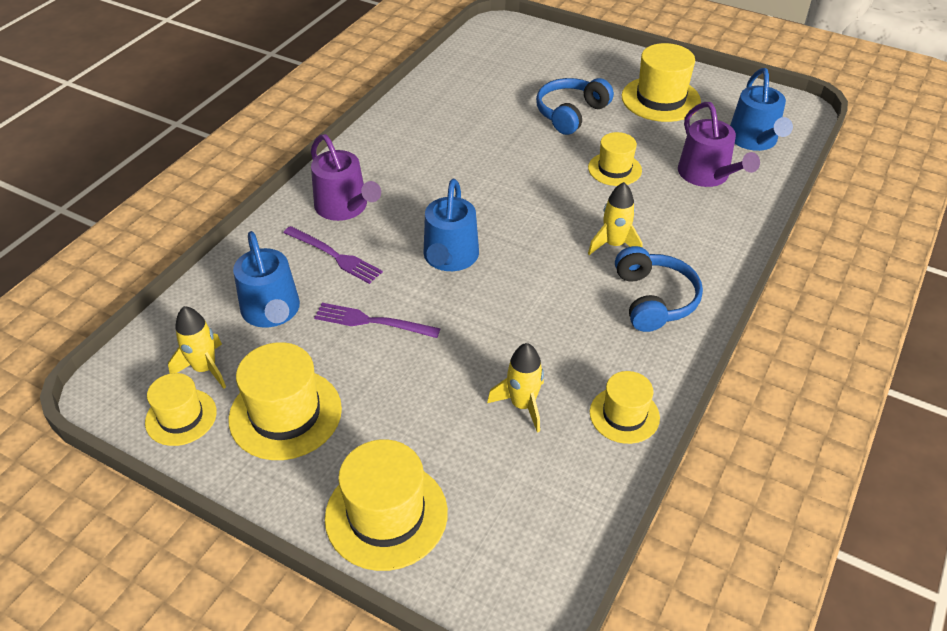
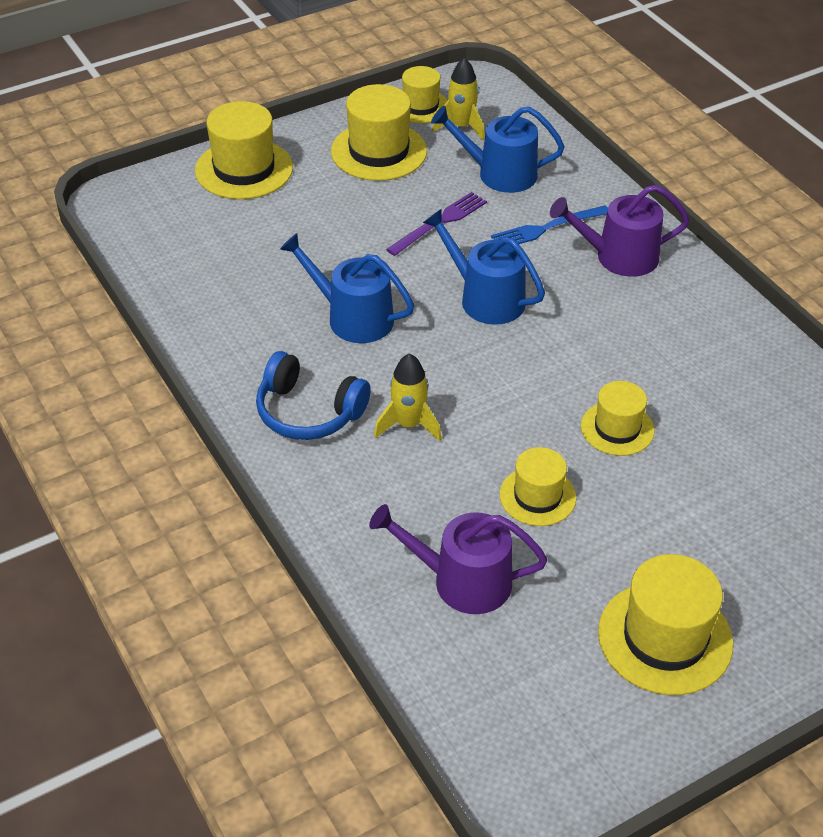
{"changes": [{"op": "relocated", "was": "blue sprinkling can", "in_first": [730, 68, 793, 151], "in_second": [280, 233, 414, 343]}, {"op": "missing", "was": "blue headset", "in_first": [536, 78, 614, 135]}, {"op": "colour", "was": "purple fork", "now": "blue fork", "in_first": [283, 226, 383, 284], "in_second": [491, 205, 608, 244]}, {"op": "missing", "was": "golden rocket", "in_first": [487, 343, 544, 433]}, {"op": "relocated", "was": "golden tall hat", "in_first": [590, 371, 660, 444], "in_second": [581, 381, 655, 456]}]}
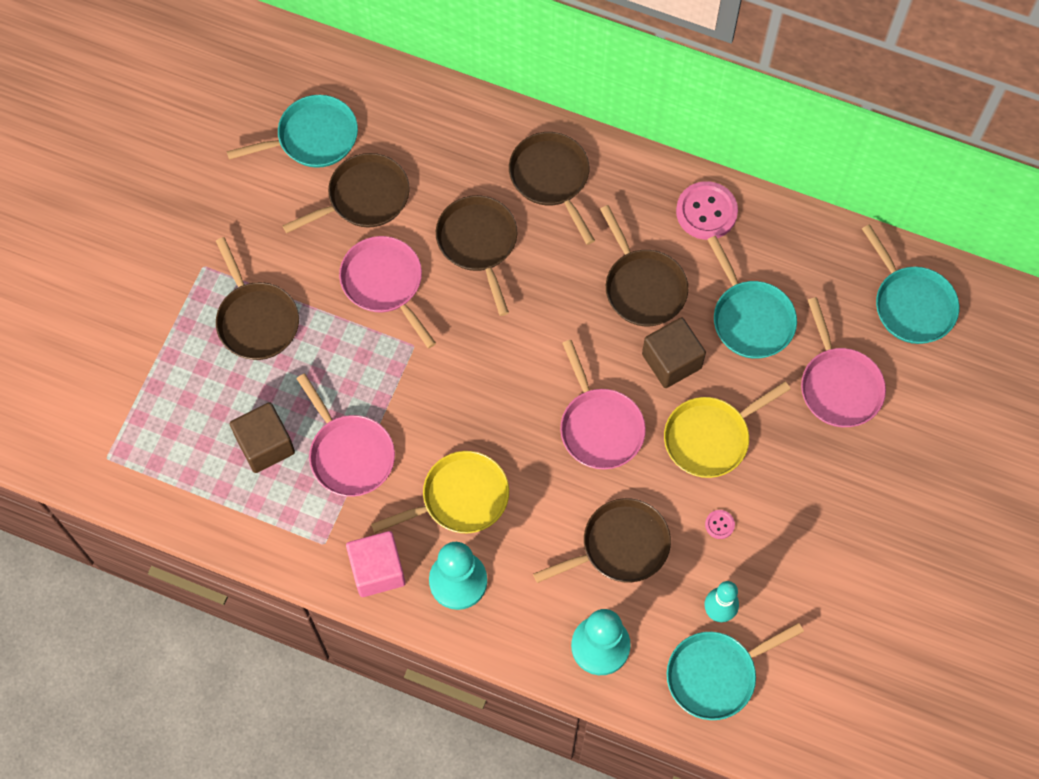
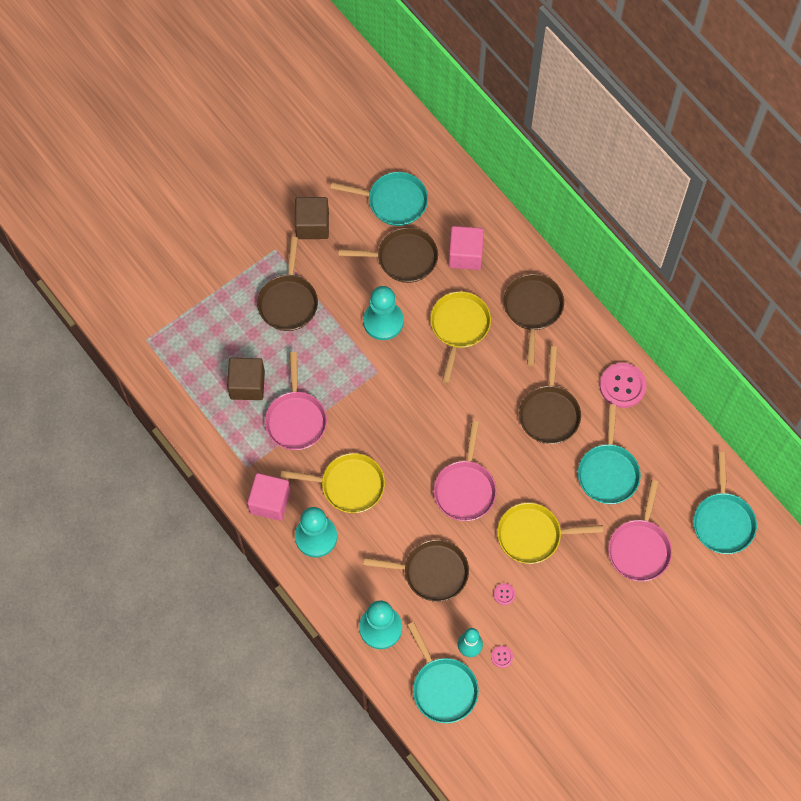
{"changes": [{"op": "colour", "was": "dark brown frying pan", "now": "golden frying pan", "in_first": [436, 195, 517, 316], "in_second": [430, 291, 491, 383]}, {"op": "exchanged", "was": "rose-pink frying pan", "now": "turquoise pawn", "in_first": [339, 236, 436, 348], "in_second": [363, 286, 404, 340]}, {"op": "relocated", "was": "dark brown cube", "in_first": [642, 317, 706, 388], "in_second": [295, 197, 329, 239]}, {"op": "spun", "was": "turquoise frying pan", "in_first": [667, 623, 804, 720], "in_second": [407, 622, 479, 723], "clockwise": -120}, {"op": "appeared", "now": "rose-pink cube", "in_second": [449, 226, 484, 270]}, {"op": "appeared", "now": "rose-pink shirt button", "in_second": [491, 646, 513, 668]}]}
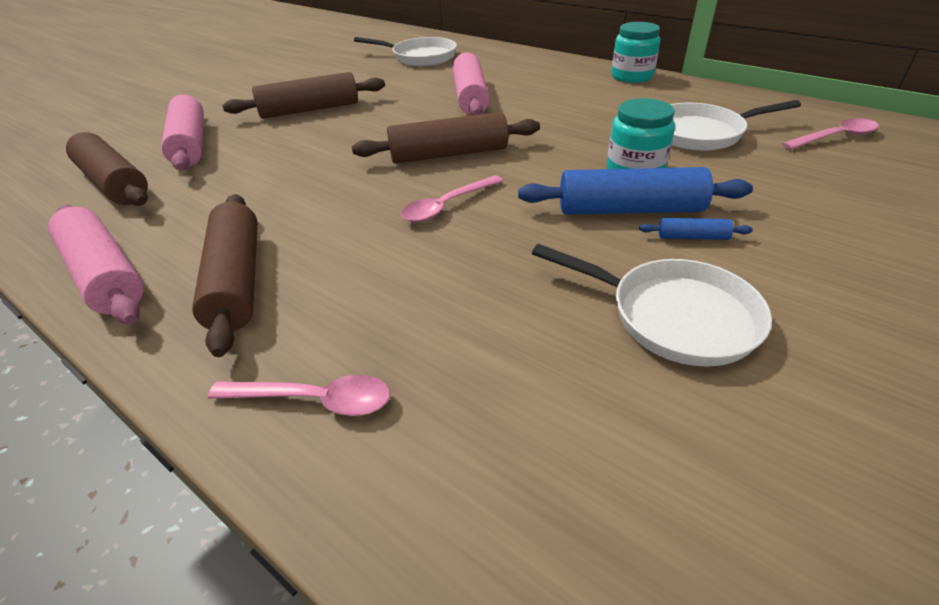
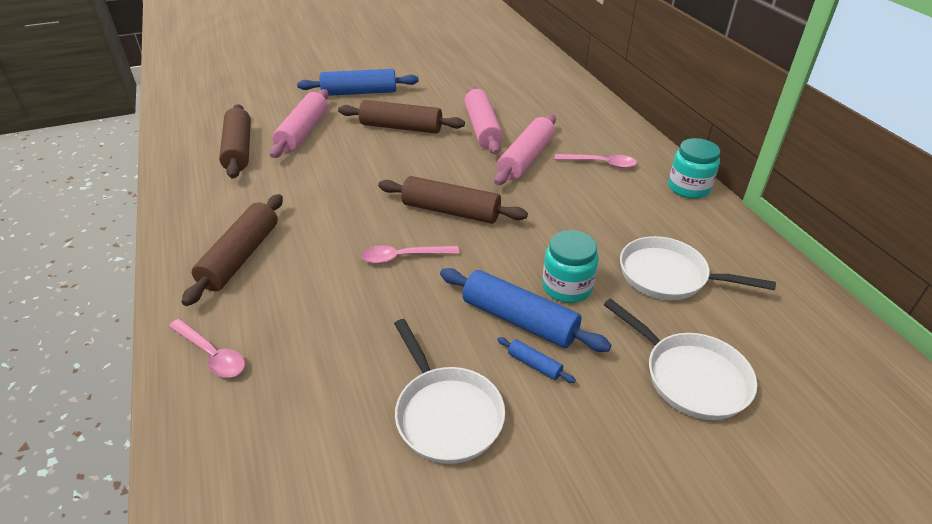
{"changes": [{"op": "relocated", "was": "white frying pan", "in_first": [354, 37, 457, 66], "in_second": [604, 299, 757, 420]}, {"op": "relocated", "was": "rose-pink spoon", "in_first": [782, 119, 879, 150], "in_second": [555, 154, 637, 169]}, {"op": "relocated", "was": "rose-pink rolling pin", "in_first": [48, 205, 144, 325], "in_second": [464, 86, 503, 154]}, {"op": "appeared", "now": "blue rolling pin", "in_second": [297, 69, 419, 96]}]}
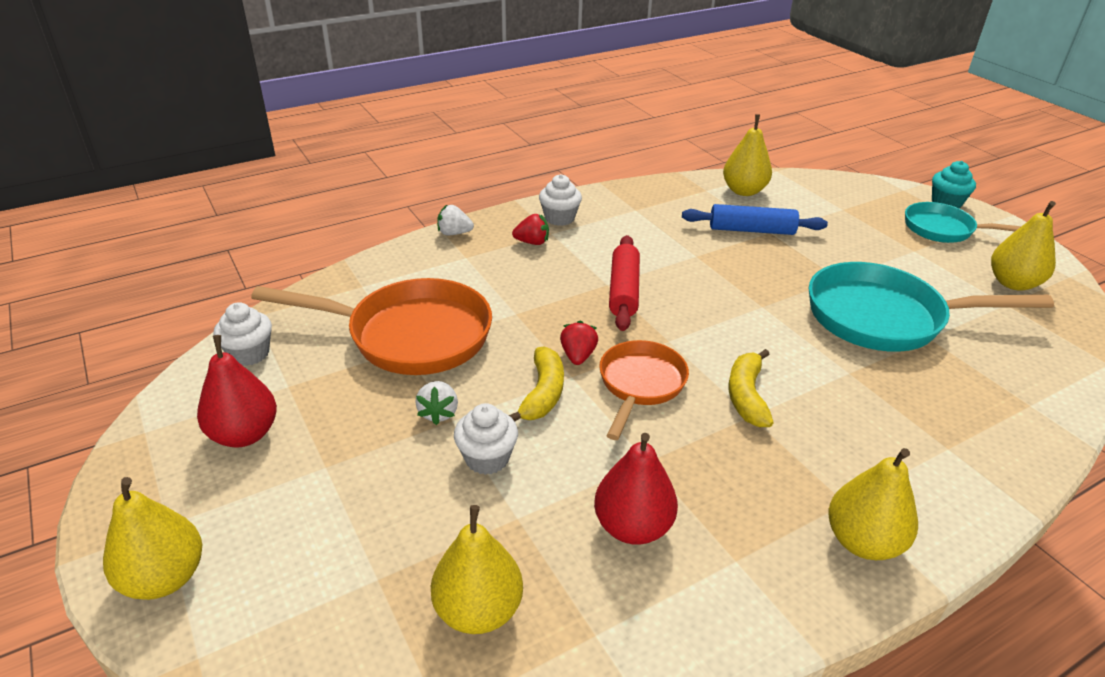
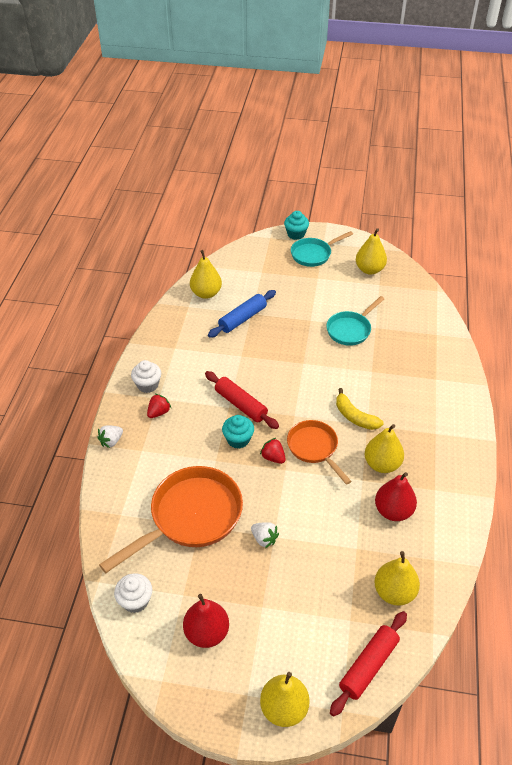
{"changes": [{"op": "size", "was": "turquoise frying pan", "in_first": [809, 262, 1054, 352], "in_second": [326, 296, 384, 346], "ratio": 0.6}, {"op": "missing", "was": "golden toy banana", "in_first": [509, 347, 564, 422]}, {"op": "missing", "was": "white cupcake", "in_first": [454, 403, 518, 475]}, {"op": "relocated", "was": "golden toy pear", "in_first": [828, 448, 918, 560], "in_second": [365, 424, 404, 473]}, {"op": "appeared", "now": "turquoise cupcake", "in_second": [222, 415, 254, 449]}, {"op": "appeared", "now": "red rolling pin", "in_second": [330, 611, 407, 717]}]}
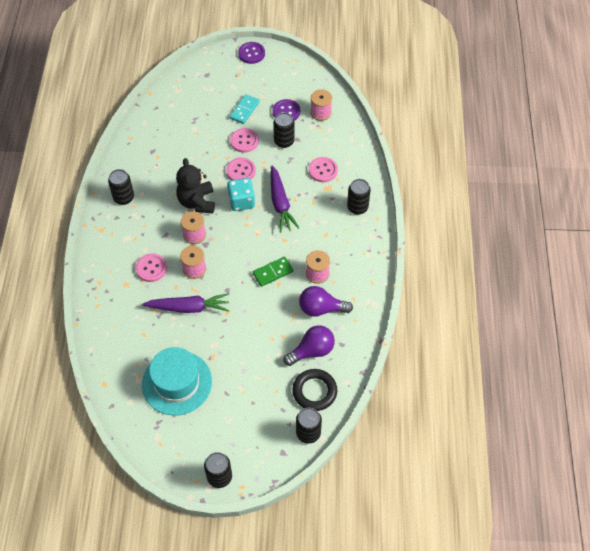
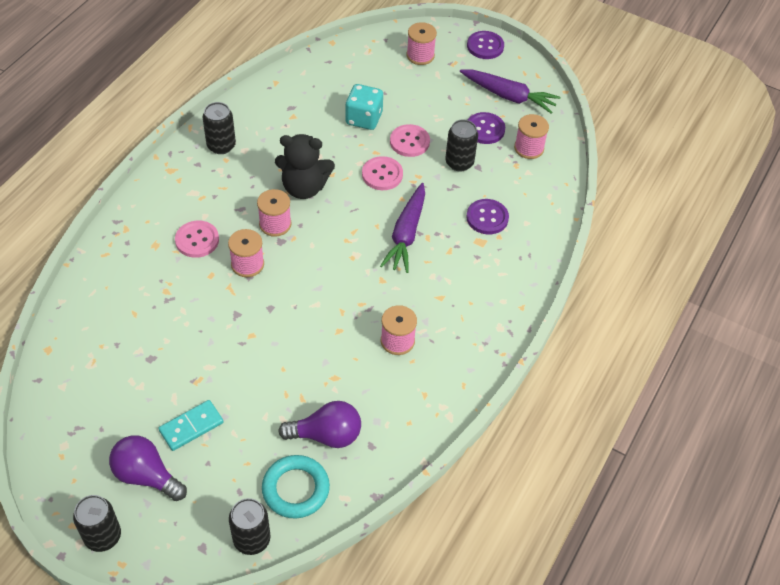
{"changes": [{"op": "relocated", "was": "turquoise domino", "in_first": [230, 94, 260, 124], "in_second": [158, 400, 223, 451]}, {"op": "colour", "was": "rose-pink shirt button", "now": "purple shirt button", "in_first": [309, 157, 338, 182], "in_second": [466, 199, 509, 234]}, {"op": "spun", "was": "jet-black teddy", "in_first": [176, 158, 215, 213], "in_second": [275, 134, 335, 199], "clockwise": -105}, {"op": "relocated", "was": "turquoise dice", "in_first": [227, 178, 255, 211], "in_second": [345, 84, 383, 130]}, {"op": "missing", "was": "jet-black tin", "in_first": [347, 179, 371, 215]}, {"op": "missing", "was": "leaf-green domino", "in_first": [253, 257, 293, 287]}, {"op": "relocated", "was": "purple lightbulb", "in_first": [299, 286, 353, 317], "in_second": [109, 435, 187, 501]}, {"op": "relocated", "was": "purple root vegetable", "in_first": [142, 293, 229, 313], "in_second": [460, 69, 560, 114]}, {"op": "missing", "was": "turquoise tall hat", "in_first": [142, 347, 212, 416]}, {"op": "colour", "was": "jet-black ring", "now": "turquoise ring", "in_first": [292, 369, 337, 411], "in_second": [262, 455, 330, 519]}, {"op": "appeared", "now": "rose-pink spool", "in_second": [407, 22, 437, 65]}]}
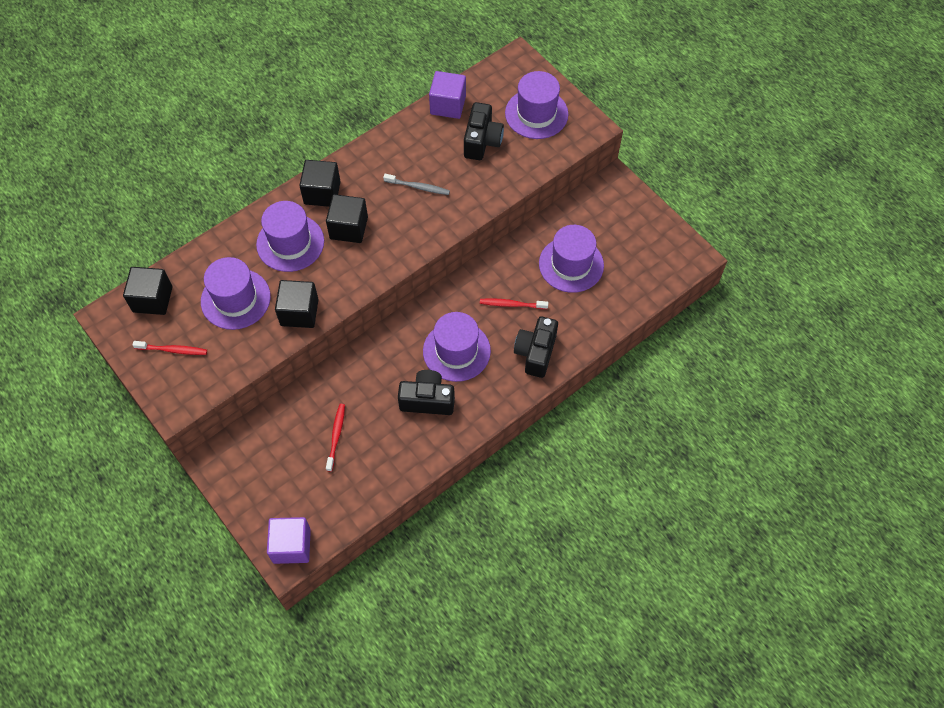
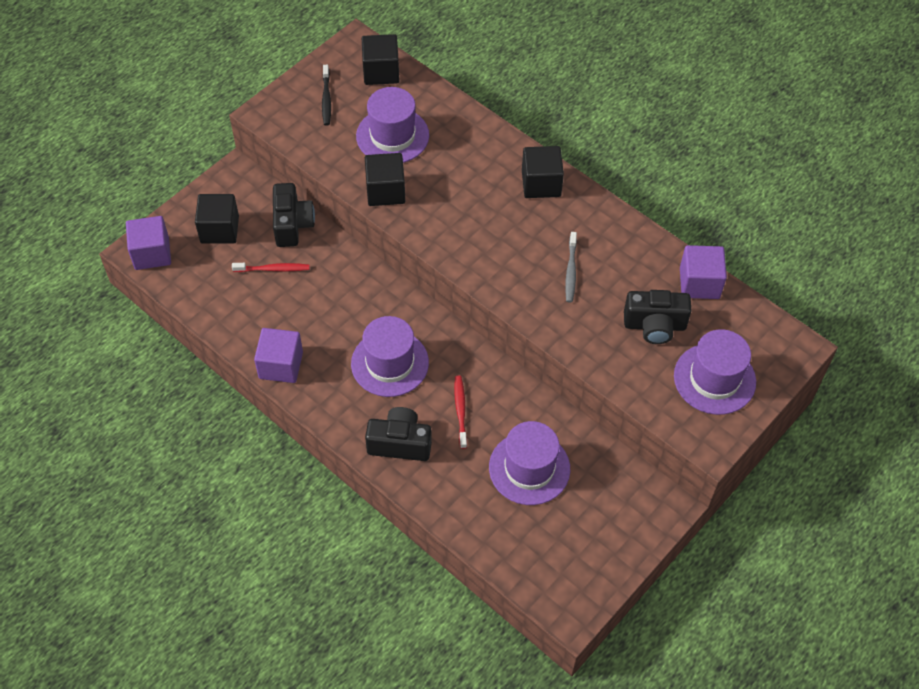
{"changes": [{"op": "relocated", "was": "jet-black cube", "in_first": [326, 194, 368, 243], "in_second": [195, 194, 239, 244]}, {"op": "missing", "was": "purple tall hat", "in_first": [256, 201, 324, 272]}, {"op": "colour", "was": "red dental brush", "now": "jet-black dental brush", "in_first": [132, 341, 207, 355], "in_second": [322, 65, 331, 126]}, {"op": "relocated", "was": "jet-black photo camera", "in_first": [398, 370, 455, 415], "in_second": [273, 183, 315, 247]}, {"op": "appeared", "now": "purple cube", "in_second": [254, 328, 303, 383]}]}
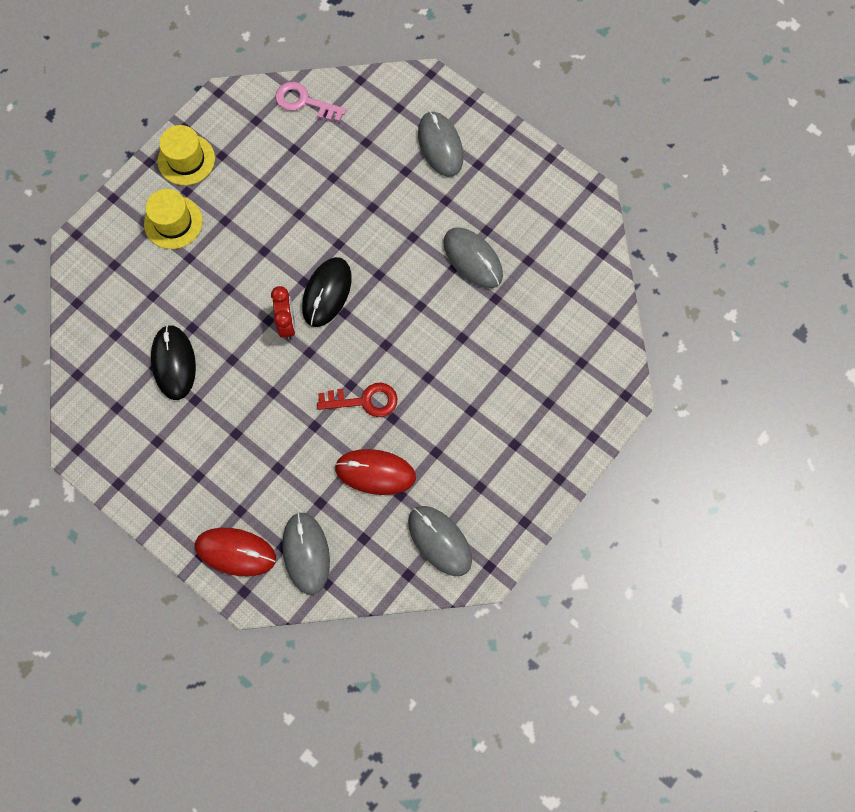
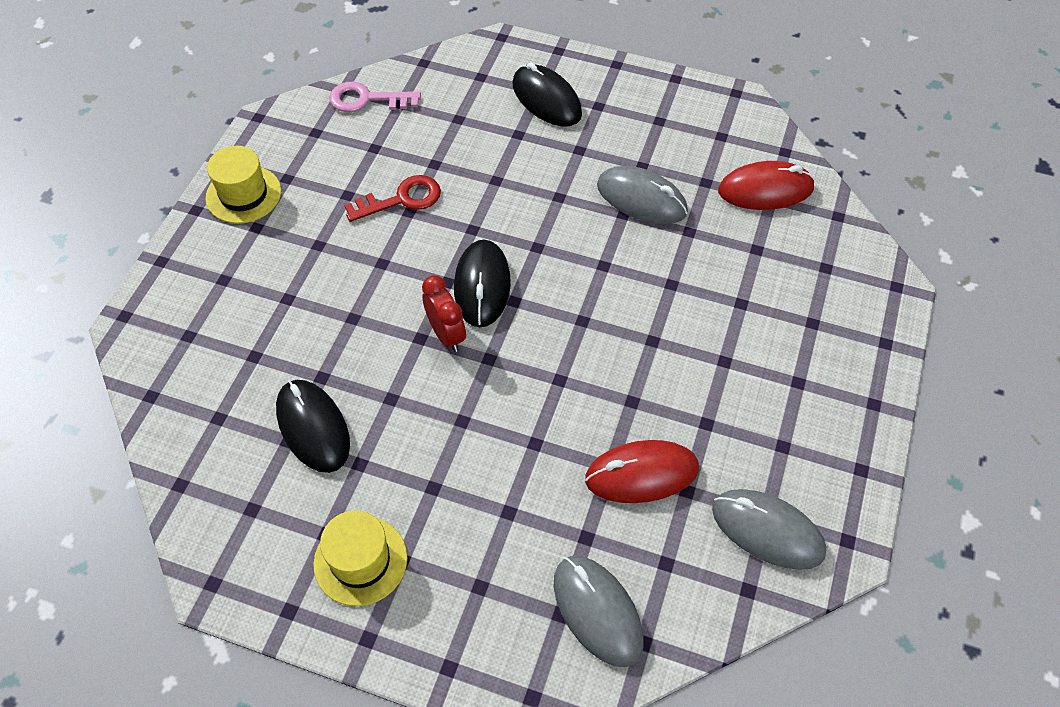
{"changes": [{"op": "colour", "was": "ash-grey mouse", "now": "jet-black mouse", "in_first": [418, 111, 464, 177], "in_second": [512, 63, 582, 126]}, {"op": "relocated", "was": "golden tall hat", "in_first": [144, 189, 203, 249], "in_second": [313, 511, 407, 606]}, {"op": "relocated", "was": "red key", "in_first": [317, 383, 397, 417], "in_second": [345, 175, 441, 222]}, {"op": "relocated", "was": "red mouse", "in_first": [195, 528, 276, 576], "in_second": [718, 161, 815, 210]}]}
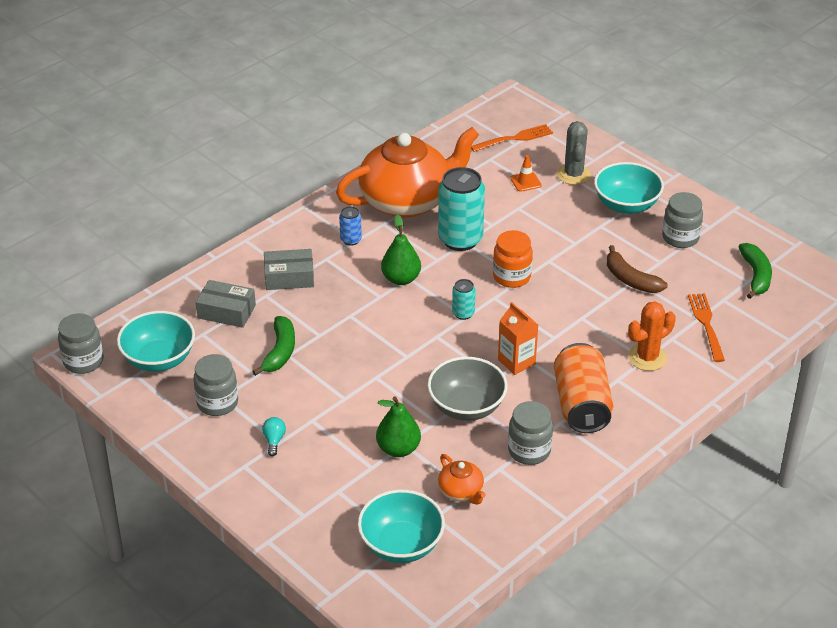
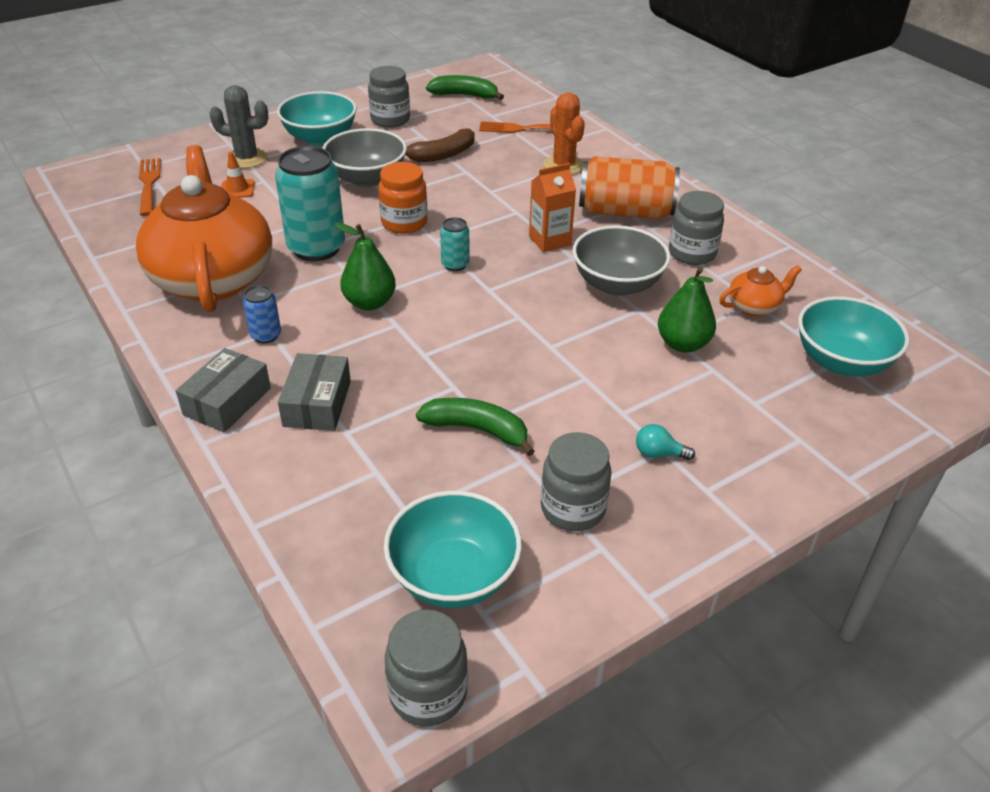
{"changes": [{"op": "relocated", "was": "ash-grey box", "in_first": [196, 280, 256, 328], "in_second": [176, 348, 271, 433]}, {"op": "appeared", "now": "ash-grey bowl", "in_second": [323, 128, 407, 187]}]}
